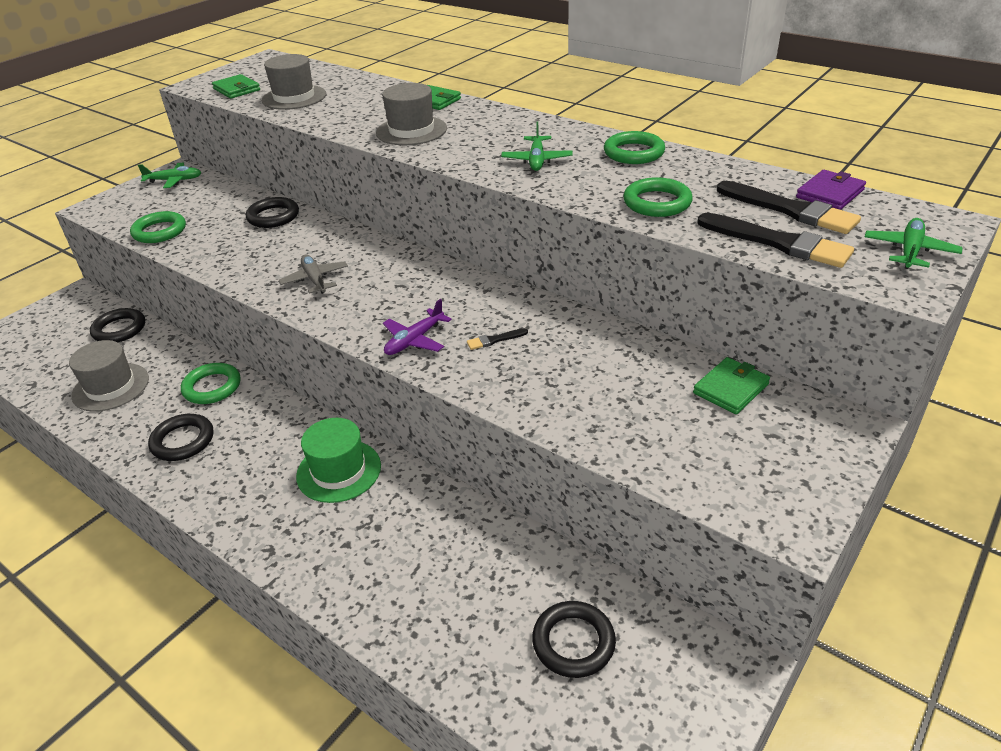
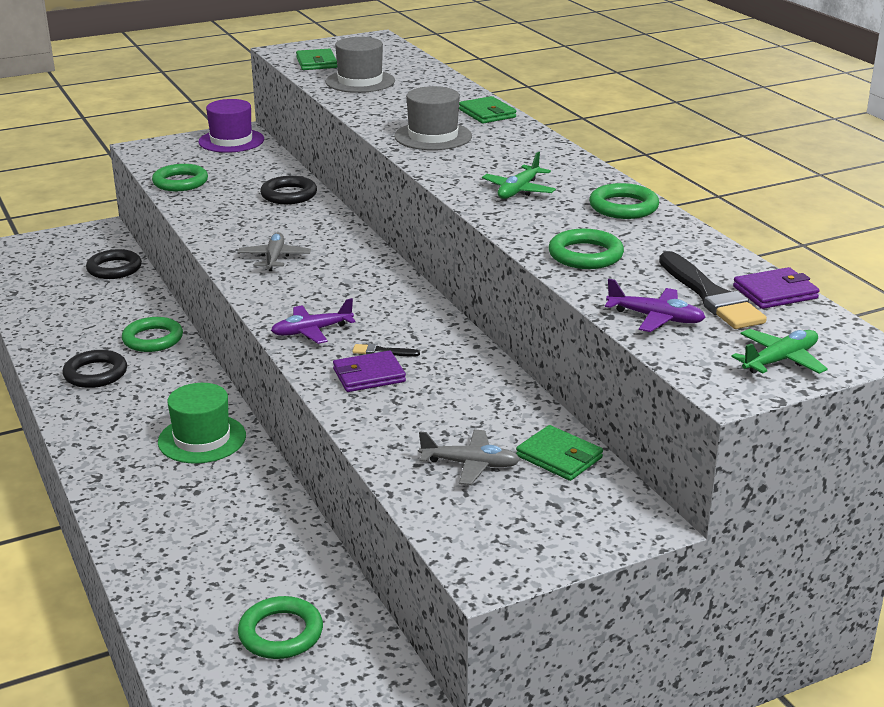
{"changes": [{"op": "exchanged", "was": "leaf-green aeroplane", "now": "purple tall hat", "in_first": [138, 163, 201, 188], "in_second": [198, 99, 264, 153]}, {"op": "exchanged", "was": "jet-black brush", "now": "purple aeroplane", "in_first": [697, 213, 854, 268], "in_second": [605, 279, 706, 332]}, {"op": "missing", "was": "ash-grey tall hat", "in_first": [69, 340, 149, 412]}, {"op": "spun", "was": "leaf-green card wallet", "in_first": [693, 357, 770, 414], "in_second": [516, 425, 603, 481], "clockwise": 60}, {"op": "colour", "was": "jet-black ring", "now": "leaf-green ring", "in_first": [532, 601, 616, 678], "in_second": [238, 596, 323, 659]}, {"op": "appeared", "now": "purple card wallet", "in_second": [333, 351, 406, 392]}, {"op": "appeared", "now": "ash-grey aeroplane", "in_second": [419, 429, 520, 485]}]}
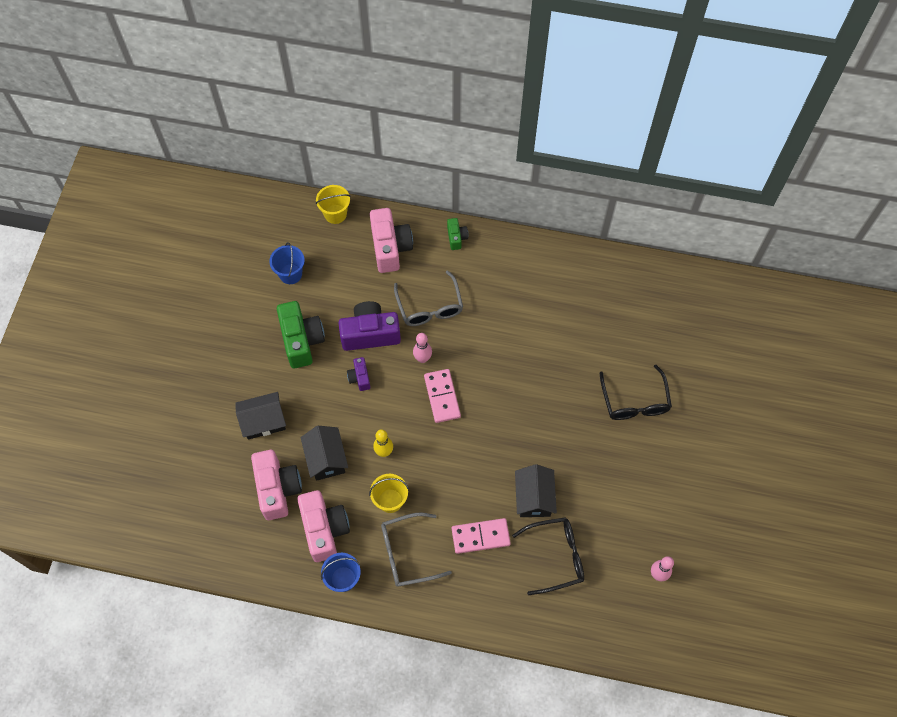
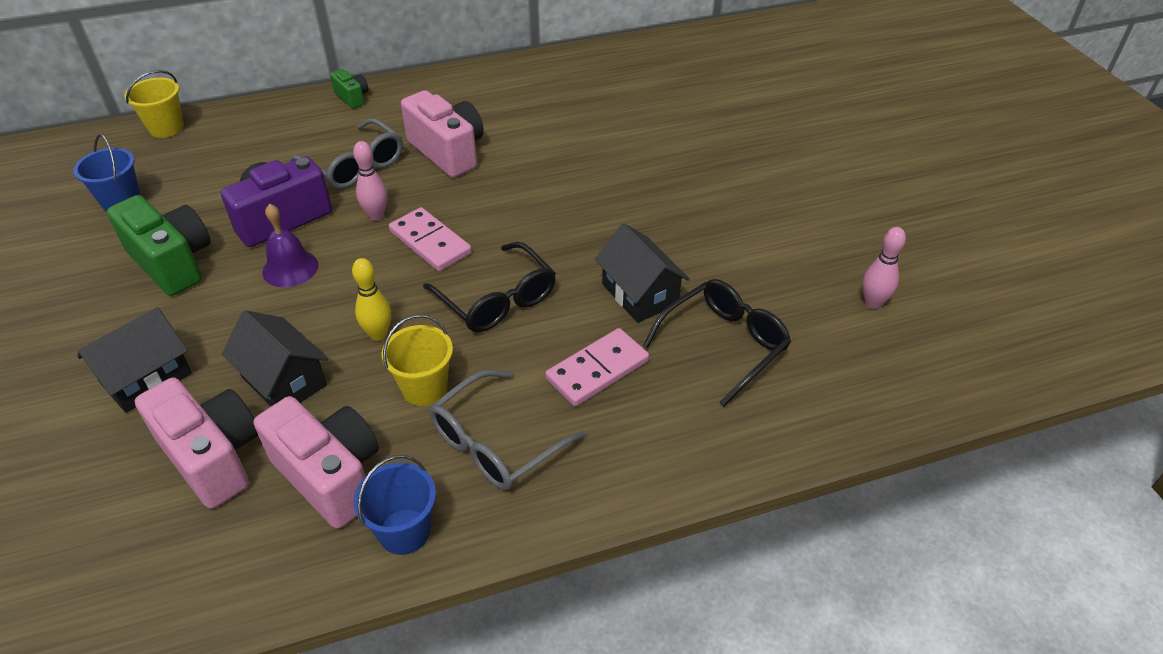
{"changes": [{"op": "relocated", "was": "rose-pink photo camera", "in_first": [370, 208, 413, 273], "in_second": [401, 90, 484, 178]}, {"op": "exchanged", "was": "purple photo camera", "now": "purple bell", "in_first": [347, 357, 370, 391], "in_second": [262, 204, 318, 288]}, {"op": "relocated", "was": "jet-black eyeglasses", "in_first": [600, 365, 672, 420], "in_second": [423, 242, 556, 332]}]}
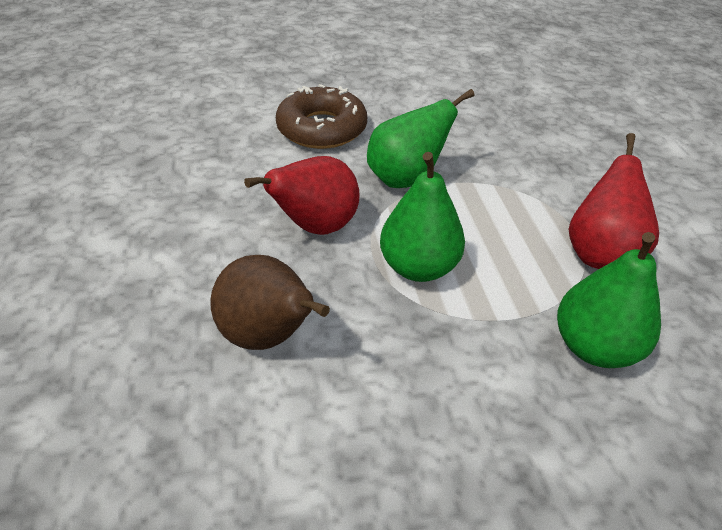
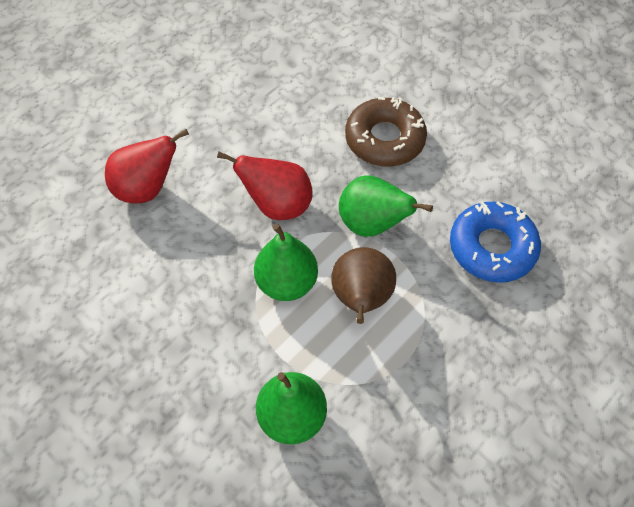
{"changes": [{"op": "relocated", "was": "red toy pear", "in_first": [568, 133, 659, 269], "in_second": [105, 129, 189, 203]}, {"op": "relocated", "was": "dark brown toy pear", "in_first": [210, 255, 330, 350], "in_second": [331, 247, 396, 324]}, {"op": "appeared", "now": "blue glazed donut", "in_second": [450, 201, 541, 283]}]}
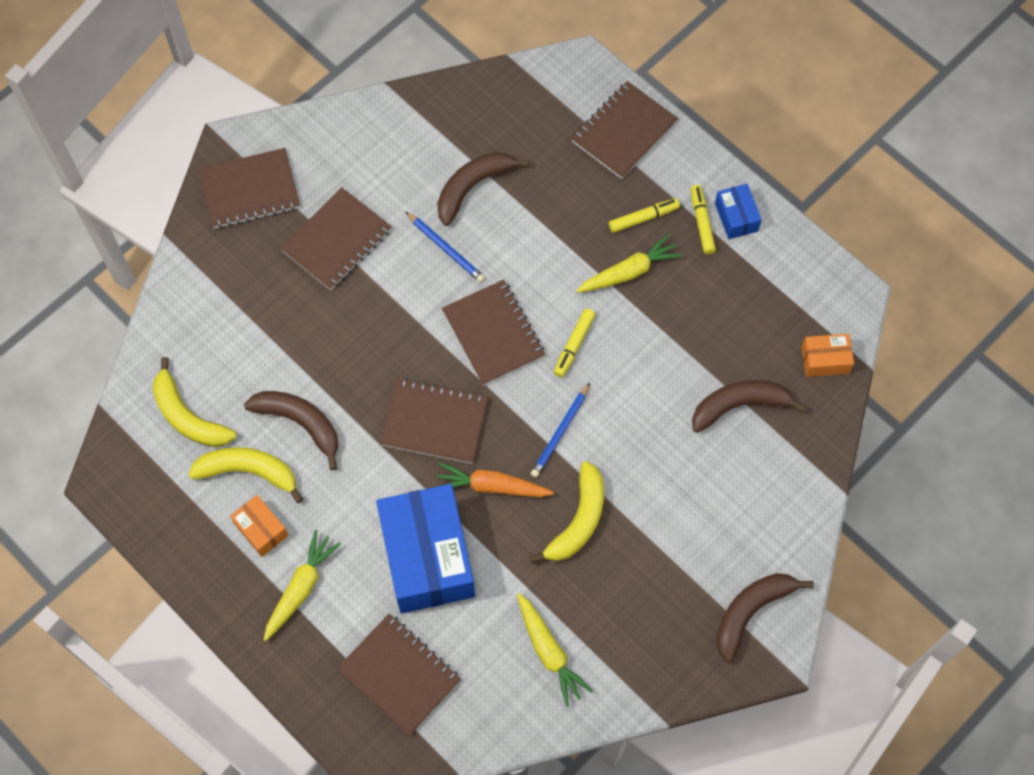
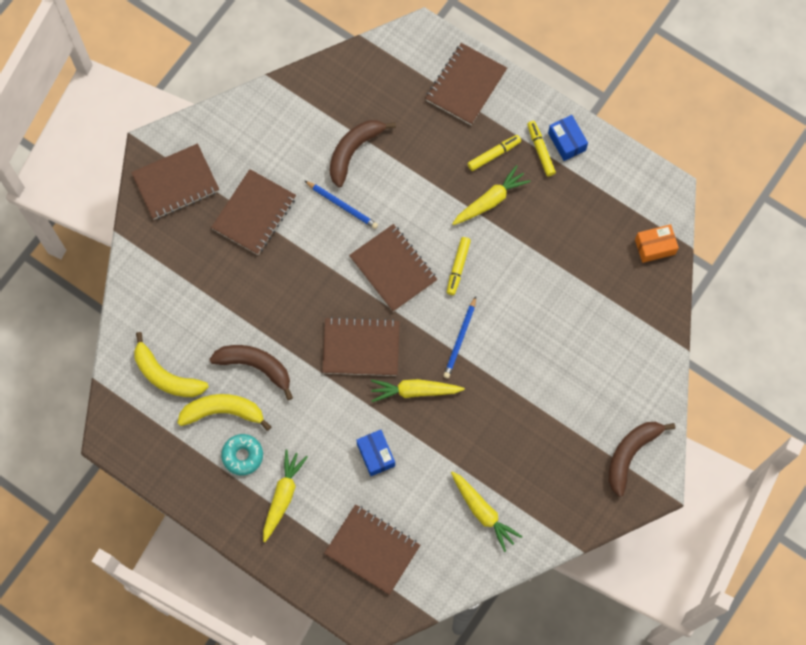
{"changes": [{"op": "missing", "was": "dark brown toy banana", "in_first": [692, 380, 807, 433]}, {"op": "missing", "was": "golden toy banana", "in_first": [530, 461, 604, 564]}, {"op": "colour", "was": "bright orange root vegetable", "now": "golden root vegetable", "in_first": [436, 462, 554, 497], "in_second": [371, 379, 465, 402]}, {"op": "size", "was": "blue box", "in_first": [376, 484, 475, 614], "in_second": [356, 430, 395, 476], "ratio": 0.45}, {"op": "exchanged", "was": "bright orange box", "now": "turquoise glazed donut", "in_first": [230, 495, 289, 557], "in_second": [221, 434, 263, 475]}]}
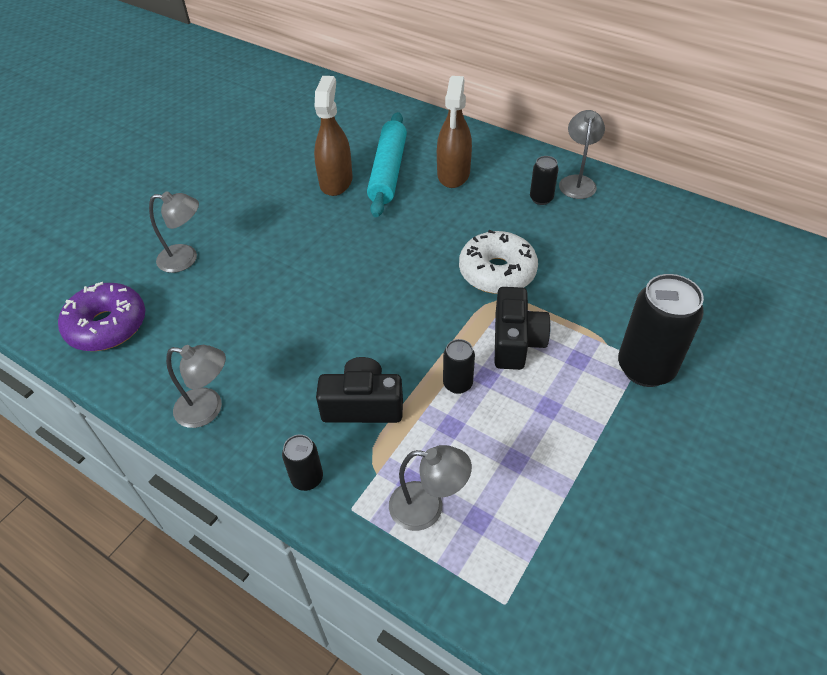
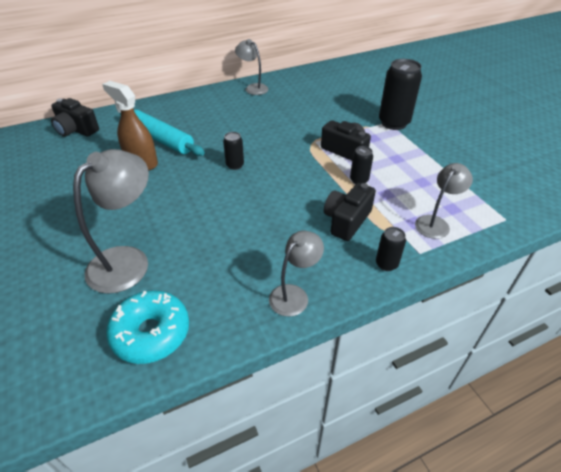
{"changes": [{"op": "missing", "was": "dark brown spray cleaner", "in_first": [437, 76, 472, 188]}, {"op": "relocated", "was": "jet-black tin", "in_first": [530, 156, 559, 205], "in_second": [223, 132, 244, 170]}, {"op": "size", "was": "ash-grey lamp", "in_first": [149, 191, 199, 273], "in_second": [73, 149, 149, 294], "ratio": 1.66}, {"op": "missing", "was": "white glazed donut", "in_first": [459, 230, 538, 294]}, {"op": "colour", "was": "purple glazed donut", "now": "turquoise glazed donut", "in_first": [58, 282, 145, 351], "in_second": [106, 290, 189, 364]}, {"op": "appeared", "now": "jet-black photo camera", "in_second": [51, 98, 99, 137]}]}
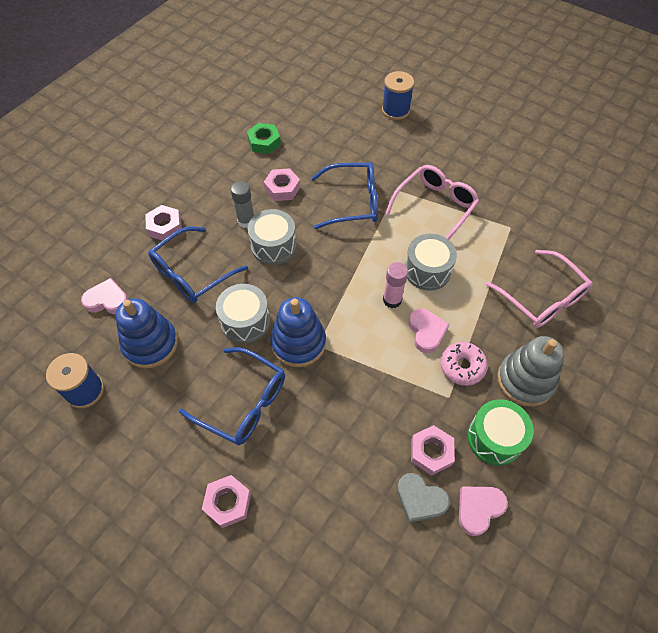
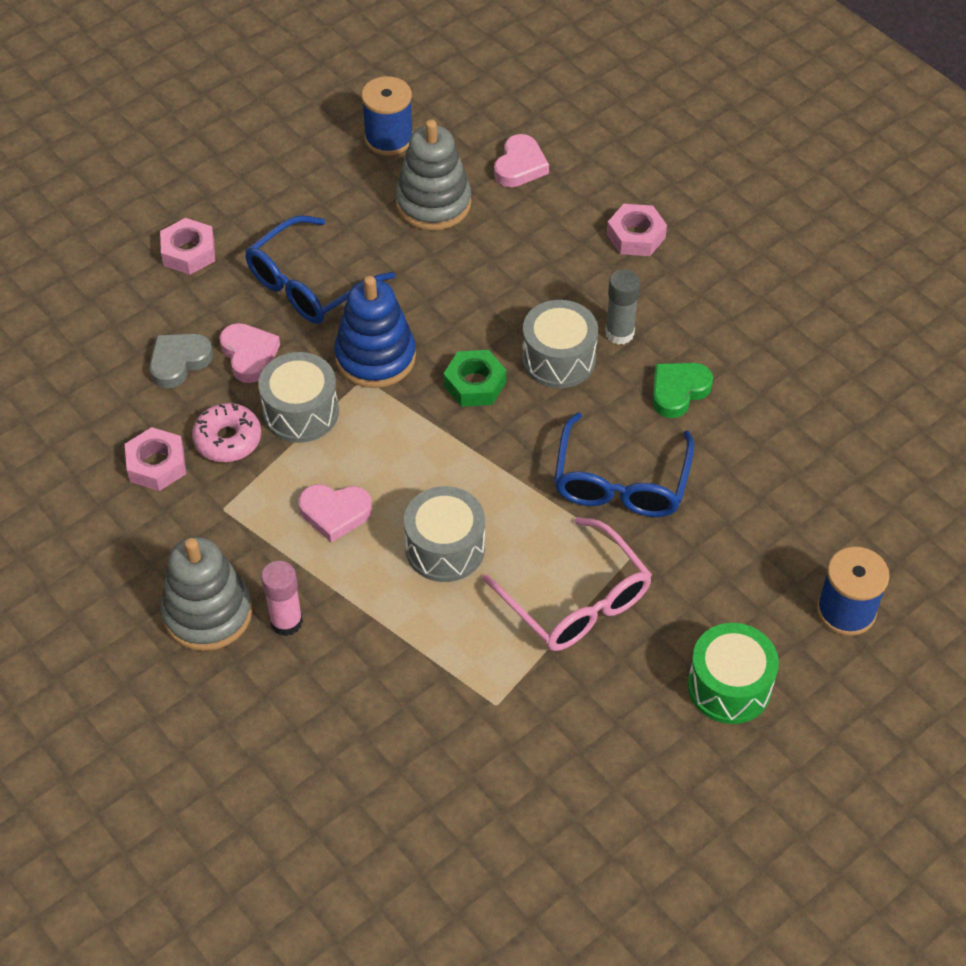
{"changes": [{"op": "relocated", "was": "leaf-green hex nut", "in_first": [247, 123, 281, 154], "in_second": [443, 350, 506, 407]}, {"op": "exchanged", "was": "rose-pink hex nut", "now": "leaf-green heart", "in_first": [264, 168, 300, 201], "in_second": [652, 363, 713, 418]}, {"op": "missing", "was": "blue eyeglasses", "in_first": [148, 226, 248, 303]}, {"op": "missing", "was": "rose-pink eyeglasses", "in_first": [486, 250, 593, 328]}, {"op": "relocated", "was": "rose-pink glue stick", "in_first": [383, 262, 408, 308], "in_second": [261, 561, 303, 636]}, {"op": "relocated", "was": "ash-grey toy drum", "in_first": [216, 284, 270, 343], "in_second": [258, 352, 339, 443]}, {"op": "colour", "was": "blue stacking rings", "now": "ash-grey stacking rings", "in_first": [115, 298, 178, 368], "in_second": [395, 120, 471, 231]}, {"op": "relocated", "was": "rose-pink glazed donut", "in_first": [440, 342, 488, 386], "in_second": [192, 403, 261, 462]}, {"op": "relocated", "was": "leaf-green toy drum", "in_first": [467, 399, 534, 466], "in_second": [688, 623, 779, 724]}, {"op": "relocated", "was": "ash-grey heart", "in_first": [397, 473, 450, 523], "in_second": [149, 334, 213, 388]}, {"op": "relocated", "was": "rose-pink heart", "in_first": [459, 486, 508, 536], "in_second": [219, 323, 280, 383]}]}
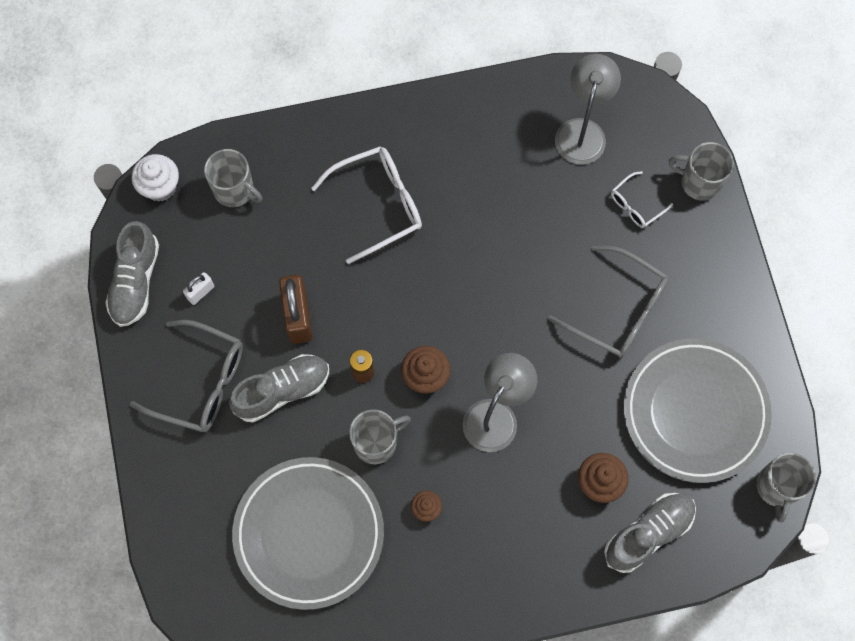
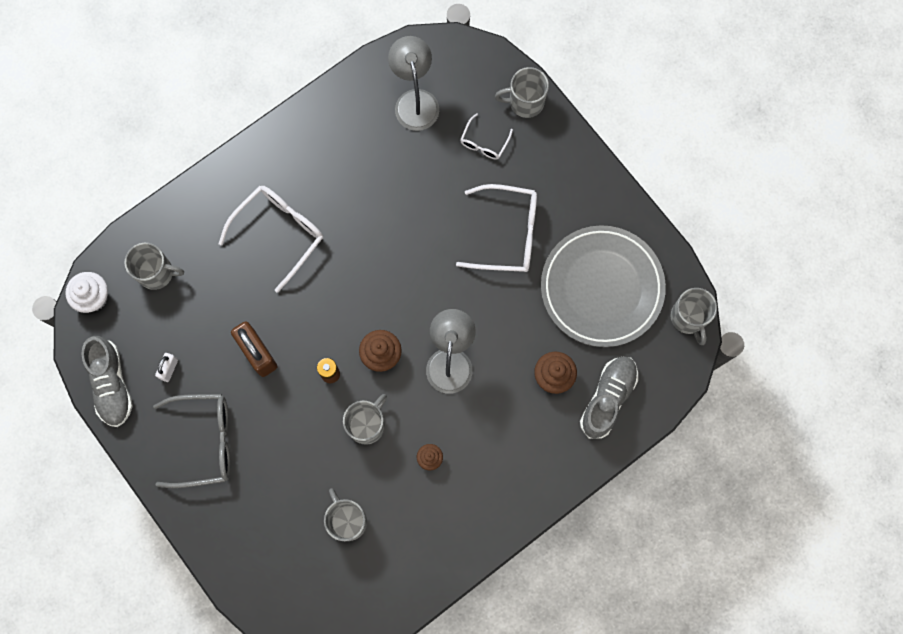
{"changes": [{"op": "colour", "was": "ash-grey eyeglasses", "now": "white eyeglasses", "in_first": [548, 246, 669, 358], "in_second": [456, 184, 537, 272]}, {"op": "missing", "was": "ash-grey lace-up shoe", "in_first": [229, 354, 329, 422]}, {"op": "exchanged", "was": "ash-grey plate", "now": "ash-grey coffee mug", "in_first": [232, 457, 384, 610], "in_second": [324, 488, 367, 541]}]}
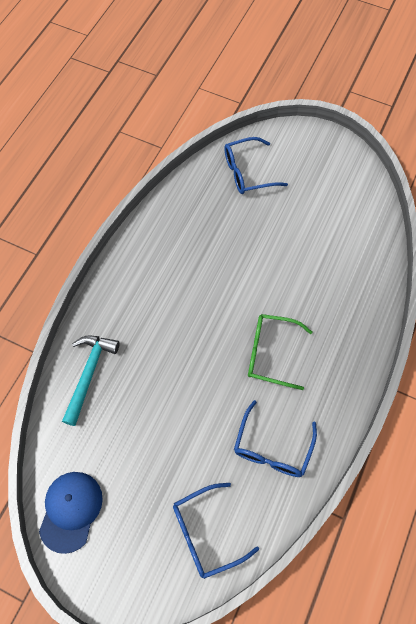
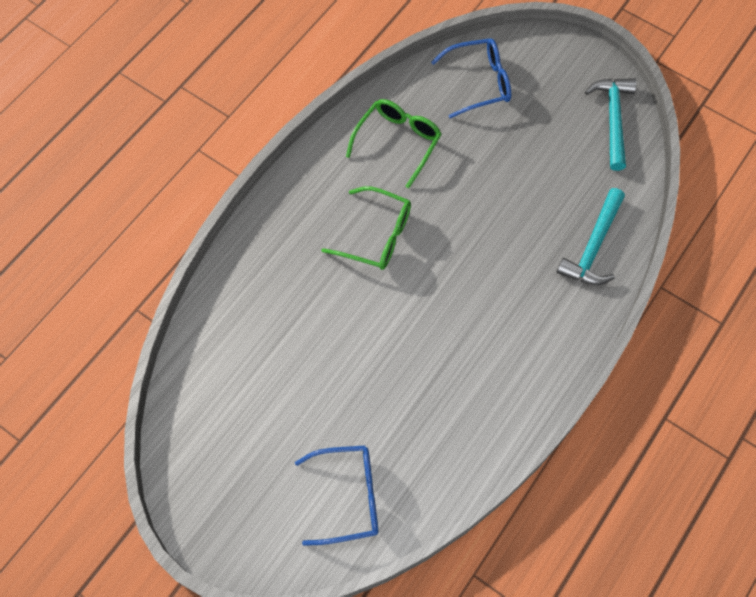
{"changes": [{"op": "colour", "was": "blue eyeglasses", "now": "leaf-green eyeglasses", "in_first": [234, 400, 317, 477], "in_second": [346, 99, 441, 188]}, {"op": "exchanged", "was": "blue cap", "now": "turquoise hammer", "in_first": [39, 472, 103, 554], "in_second": [585, 78, 637, 171]}]}
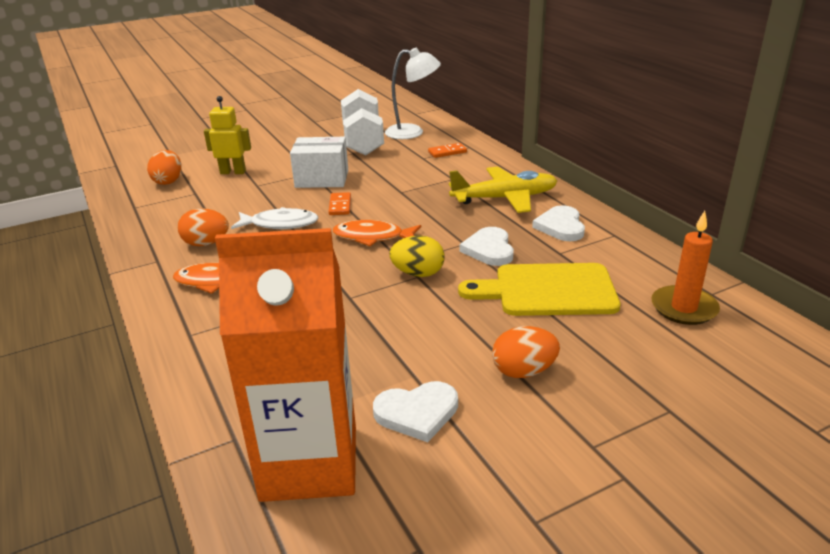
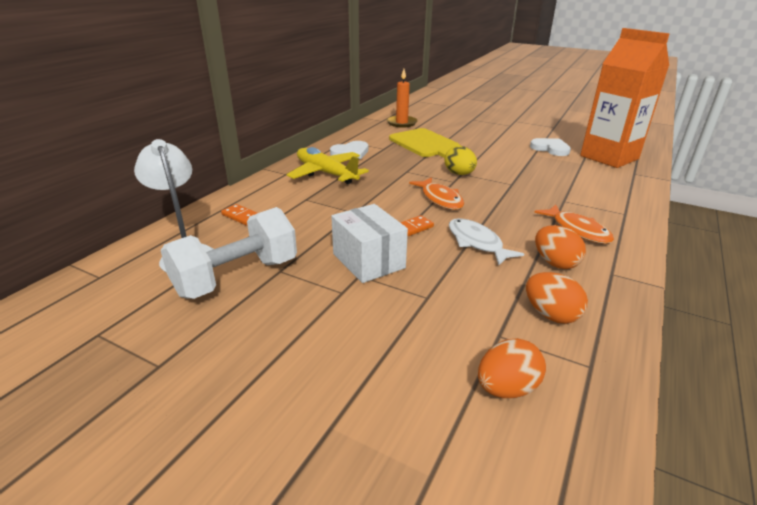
{"changes": [{"op": "missing", "was": "golden robot", "in_first": [204, 96, 251, 174]}, {"op": "missing", "was": "white heart", "in_first": [460, 227, 514, 266]}, {"op": "relocated", "was": "bright orange egg", "in_first": [492, 326, 560, 378], "in_second": [526, 272, 588, 324]}]}
